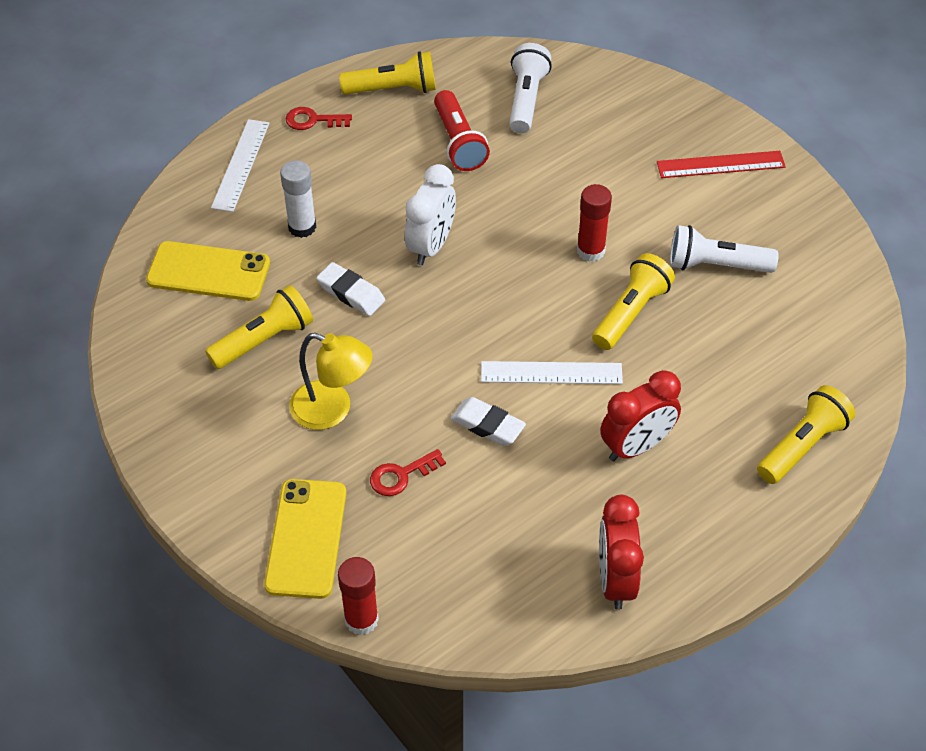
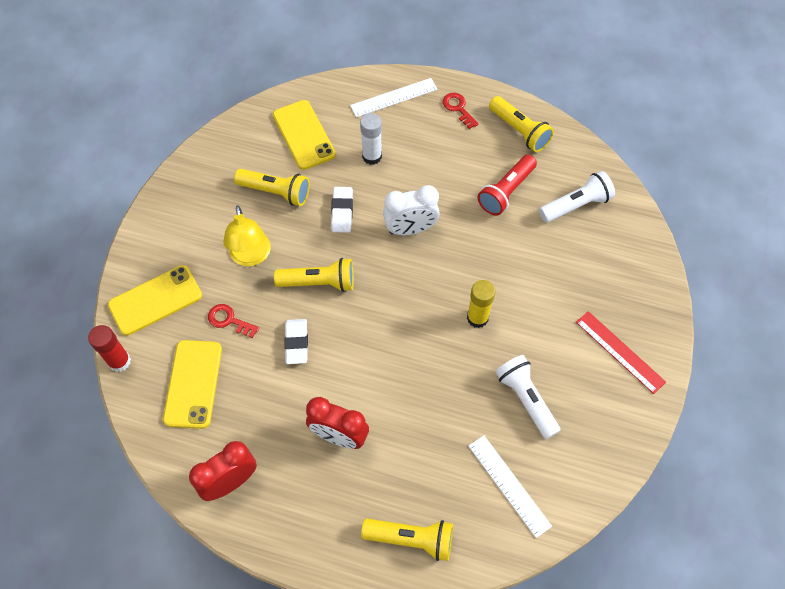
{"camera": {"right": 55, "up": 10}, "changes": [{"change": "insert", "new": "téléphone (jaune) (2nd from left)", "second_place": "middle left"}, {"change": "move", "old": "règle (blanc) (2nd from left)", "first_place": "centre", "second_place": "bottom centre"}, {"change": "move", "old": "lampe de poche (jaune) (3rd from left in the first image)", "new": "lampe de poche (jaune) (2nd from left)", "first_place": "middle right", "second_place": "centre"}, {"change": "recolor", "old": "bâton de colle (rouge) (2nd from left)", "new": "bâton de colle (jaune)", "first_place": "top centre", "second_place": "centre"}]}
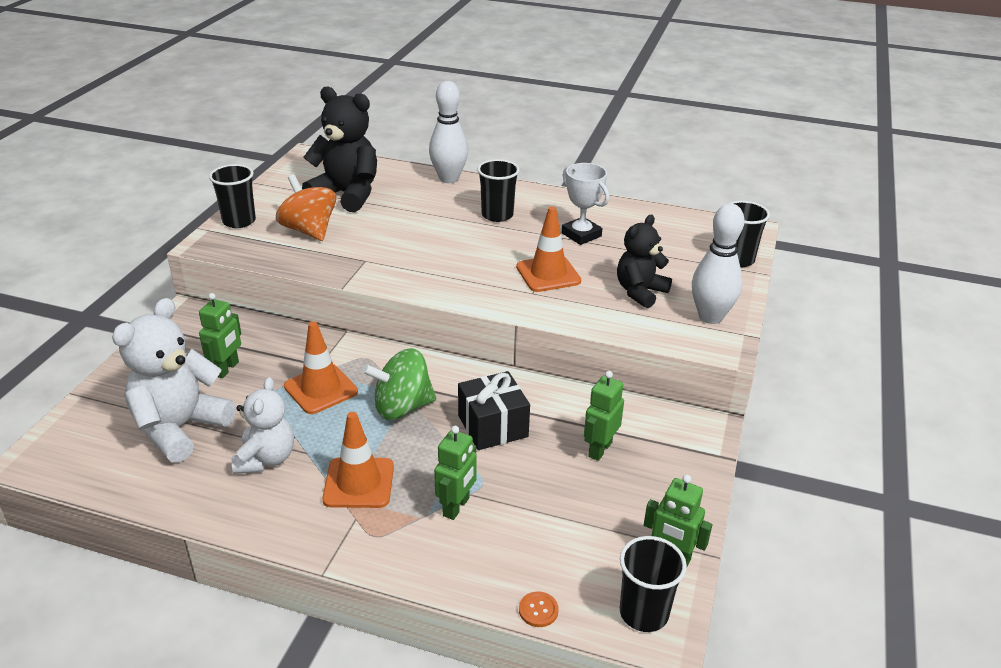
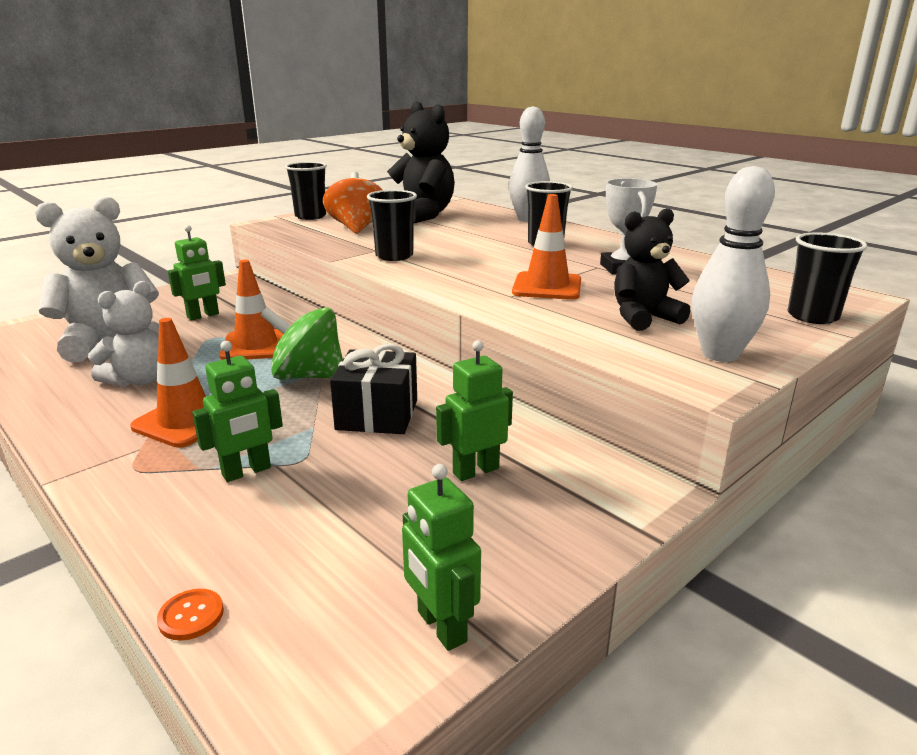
{"camera": {"right": 30, "up": -10}, "changes": [{"change": "move", "old": "gobelet (noir) (3rd from left in the first image)", "new": "gobelet (noir) (2nd from left)", "first_place": "bottom centre", "second_place": "top centre"}]}
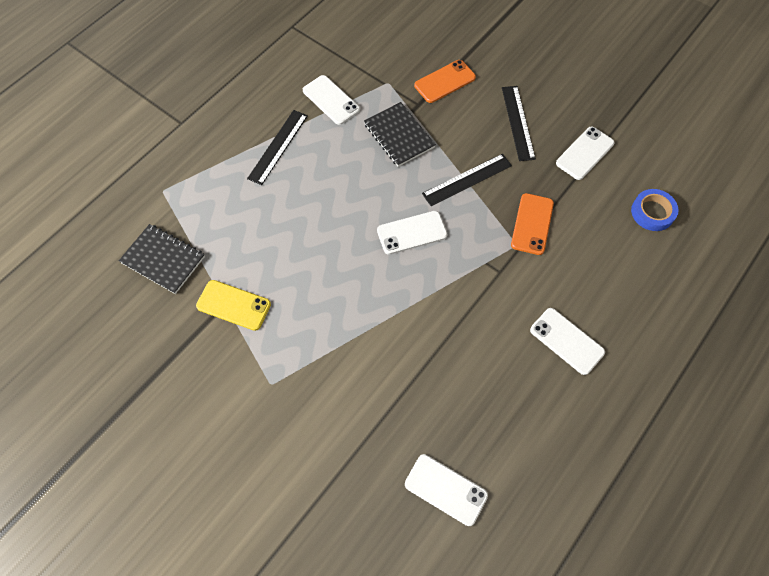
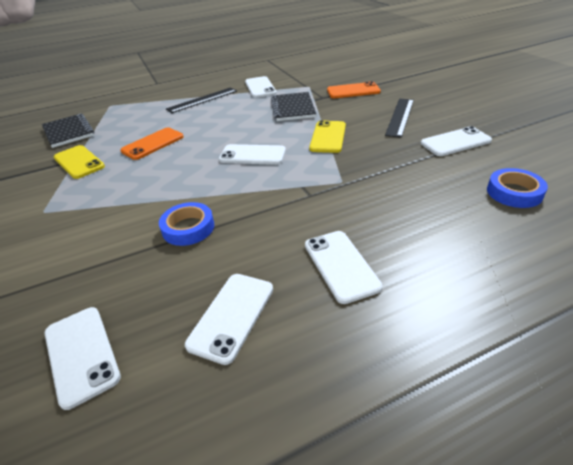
{"camera": {"right": 30, "up": -25}, "changes": [{"change": "insert", "new": "ruban adhésif (bleu) (1st from left)", "second_place": "middle left"}, {"change": "insert", "new": "téléphone (blanc) (2nd from left)", "second_place": "bottom centre"}, {"change": "move", "old": "téléphone (orange) (2nd from left in the first image)", "new": "téléphone (orange) (1st from left)", "first_place": "middle right", "second_place": "top left"}, {"change": "replace", "old": "règle (noir) (2nd from left)", "new": "téléphone (jaune) (2nd from left)", "first_place": "top centre", "second_place": "top centre"}]}
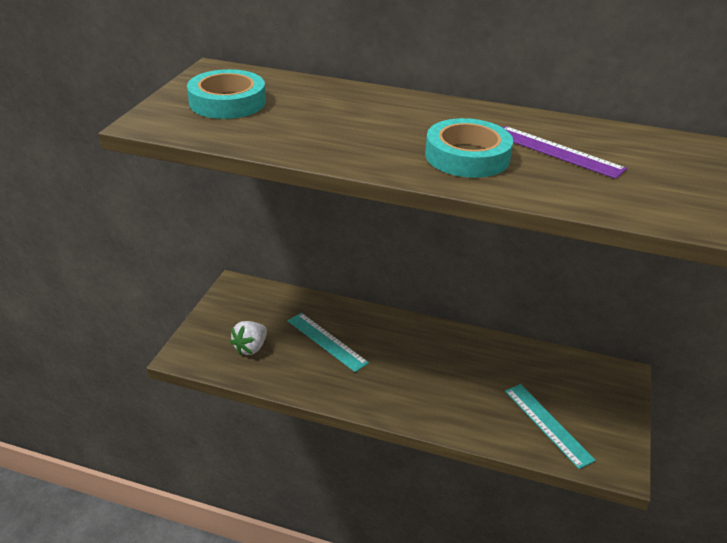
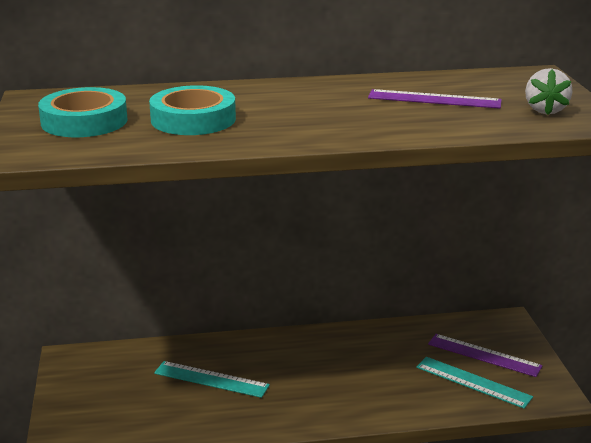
{"camera": {"right": -25, "up": -10}, "changes": [{"change": "insert", "new": "règle (violet) (2nd from left)", "second_place": "bottom right"}, {"change": "move", "old": "fraise (blanc)", "first_place": "centre", "second_place": "top right"}, {"change": "move", "old": "ruban adhésif (turquoise) (2nd from left)", "first_place": "top centre", "second_place": "top left"}]}
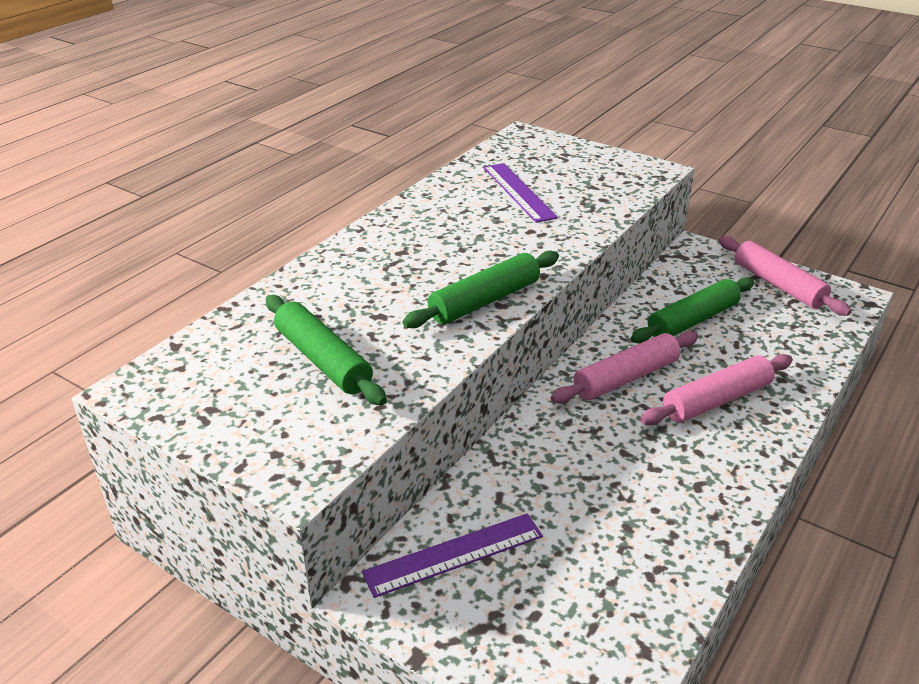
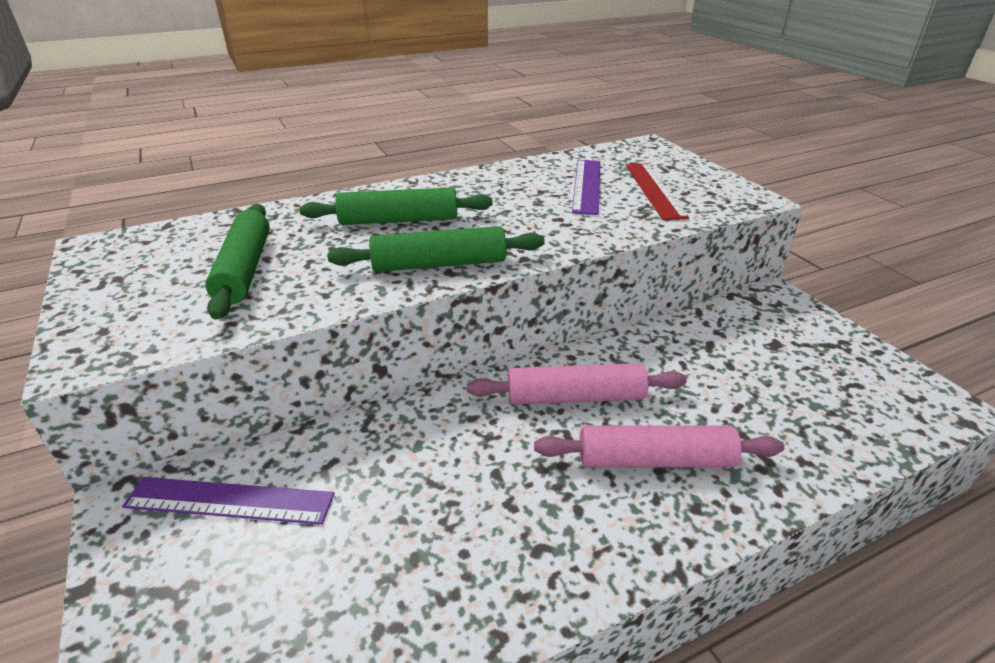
{"camera": {"right": 30, "up": 0}, "changes": [{"change": "delete", "old": "rouleau à pâtisserie (rose) (3rd from left)", "first_place": "middle right"}, {"change": "insert", "new": "règle (rouge)", "second_place": "top centre"}, {"change": "move", "old": "rouleau à pâtisserie (vert) (3rd from left in the first image)", "new": "rouleau à pâtisserie (vert) (2nd from left)", "first_place": "middle right", "second_place": "top centre"}]}
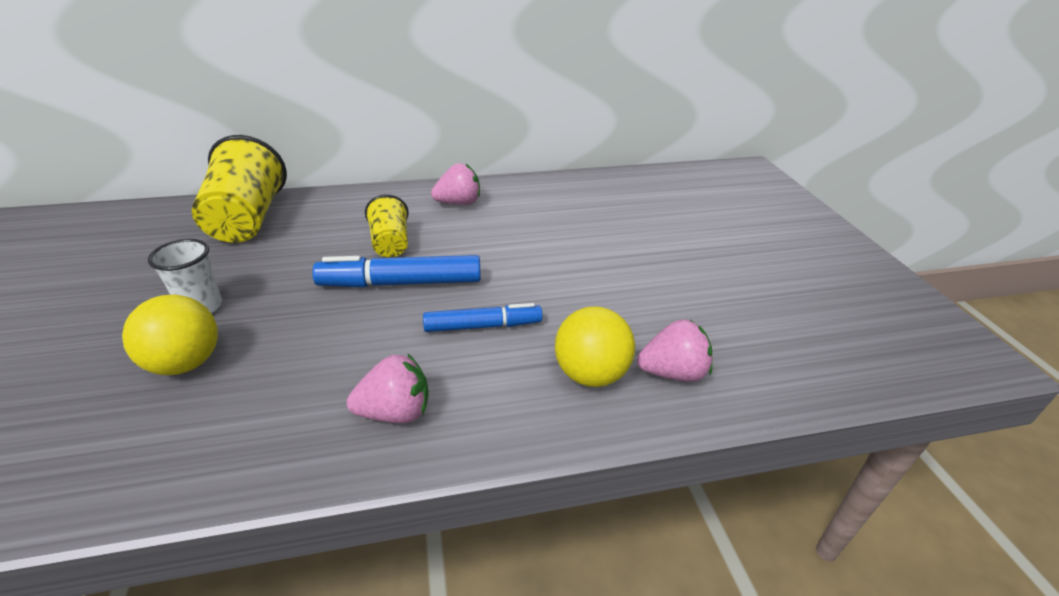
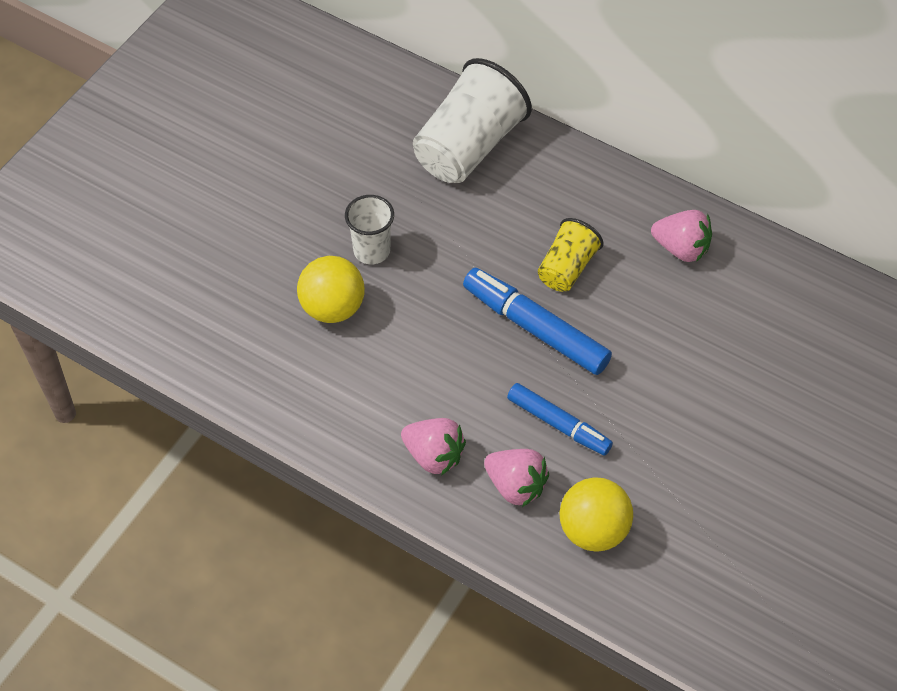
{"camera": {"right": 45, "up": 20}, "changes": [{"change": "move", "old": "fraise (rose) (3rd from left in the first image)", "new": "fraise (rose) (2nd from left)", "first_place": "centre", "second_place": "bottom centre"}, {"change": "recolor", "old": "gobelet (jaune) (1st from left)", "new": "gobelet (blanc) (2nd from left)", "first_place": "top left", "second_place": "top centre"}]}
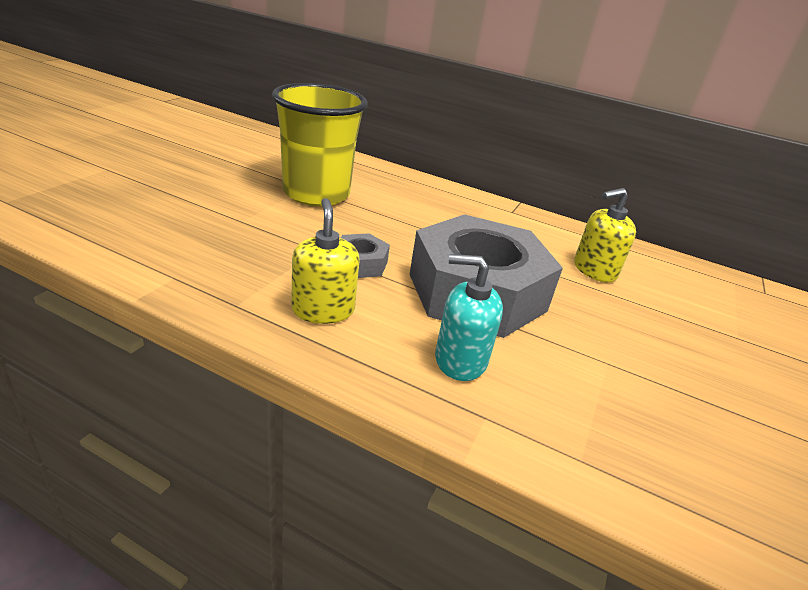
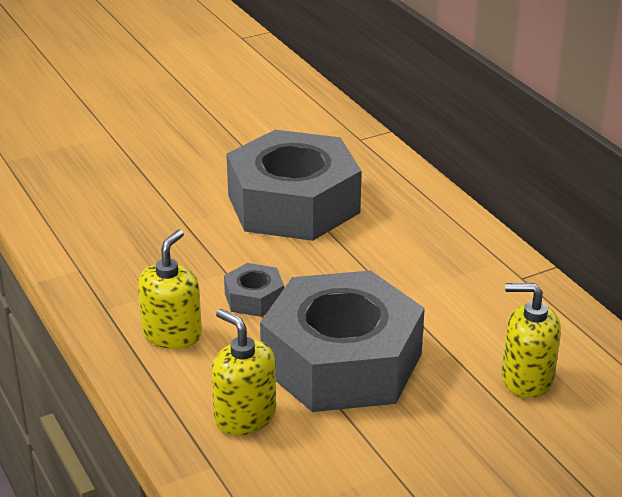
{"camera": {"right": 40, "up": 0}, "changes": [{"change": "replace", "old": "gobelet (jaune)", "new": "écrou (gris) (2nd from left)", "first_place": "top centre", "second_place": "centre"}, {"change": "recolor", "old": "distributeur de savon (turquoise)", "new": "distributeur de savon (jaune) (2nd from left)", "first_place": "centre", "second_place": "bottom centre"}]}
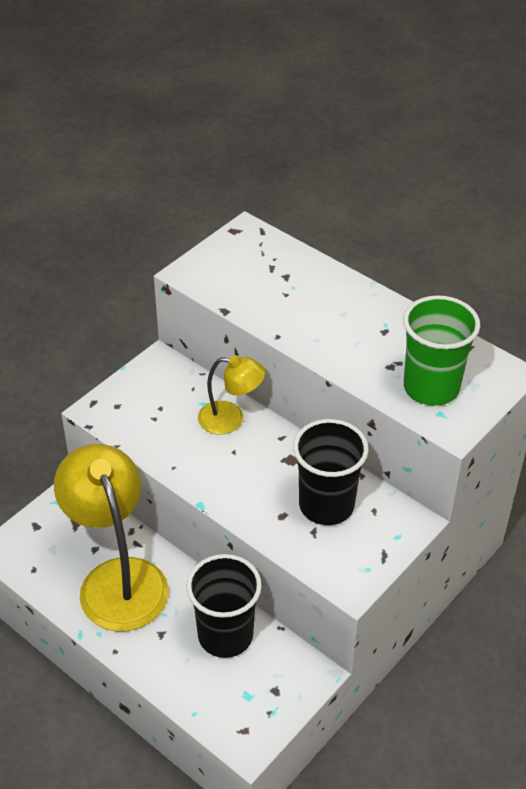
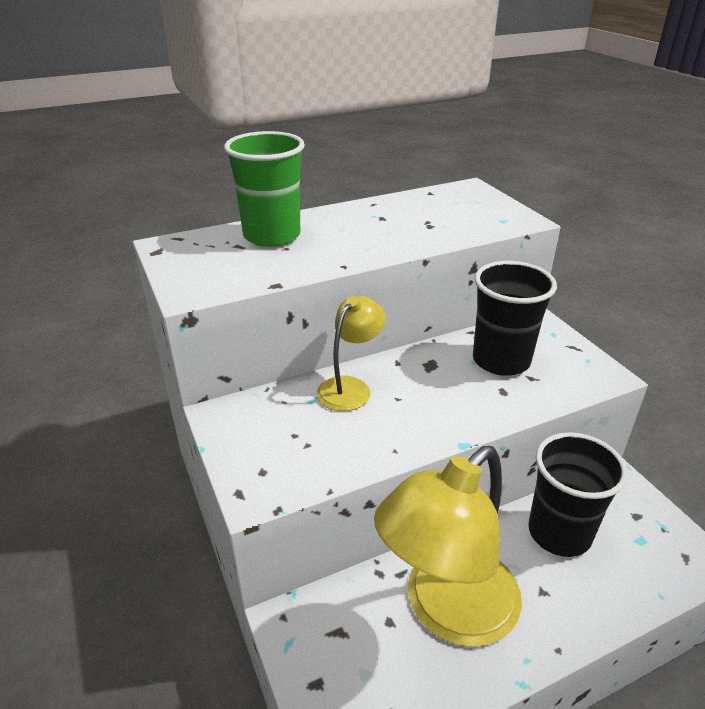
{"camera": {"right": -65, "up": -10}, "changes": [{"change": "move", "old": "gobelet (vert)", "first_place": "middle right", "second_place": "top centre"}, {"change": "rotate", "old": "lampe (jaune) (1st from left in the first image)", "first_place": "bottom left", "second_place": "bottom centre", "degrees": -45}]}
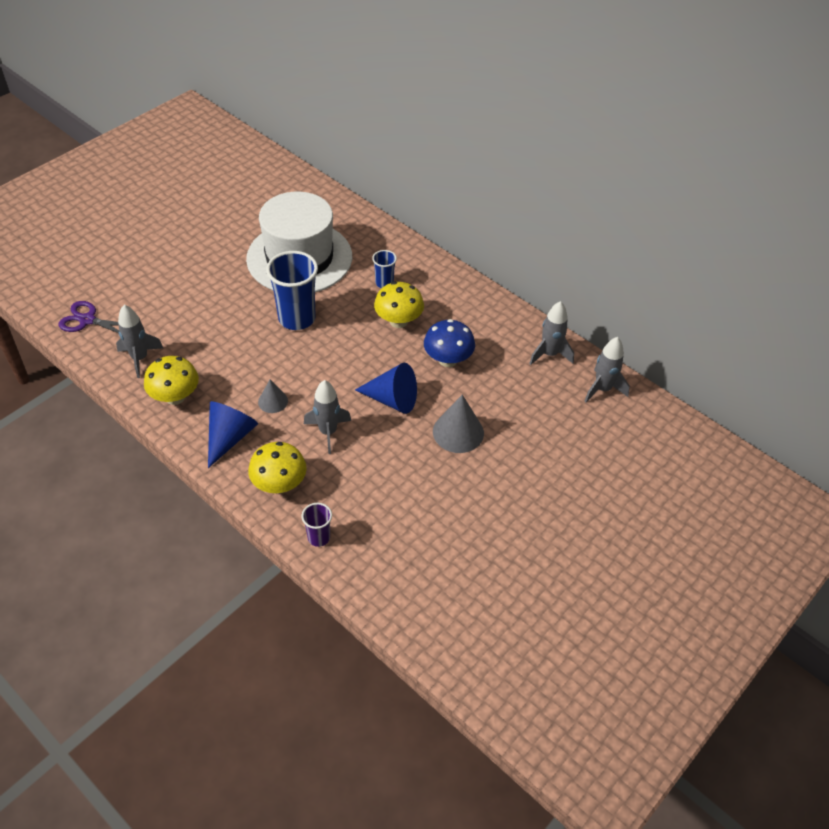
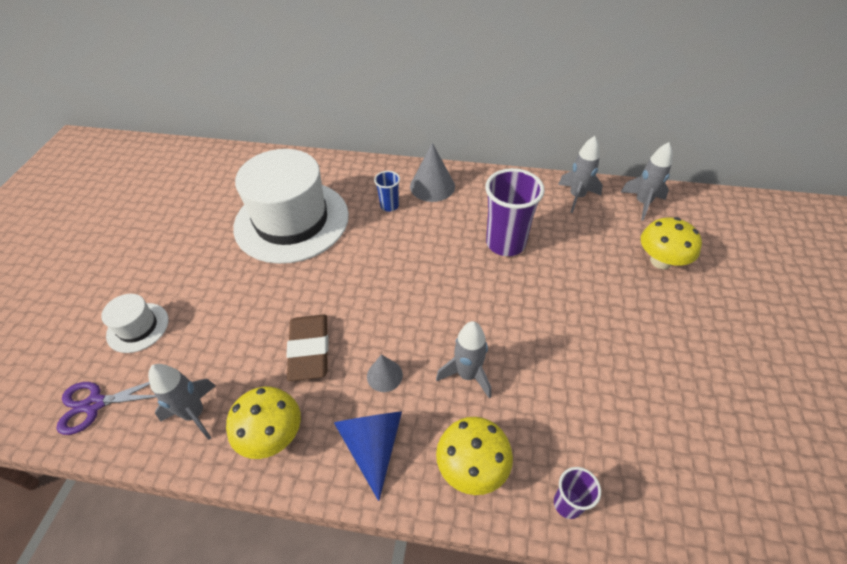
{"camera": {"right": -30, "up": 0}, "changes": [{"change": "delete", "old": "gobelet (bleu) (1st from left)", "first_place": "centre"}, {"change": "delete", "old": "cône (bleu) (2nd from left)", "first_place": "centre"}, {"change": "insert", "new": "chapeau (blanc) (1st from left)", "second_place": "middle left"}, {"change": "insert", "new": "gomme (marron)", "second_place": "centre"}, {"change": "move", "old": "champignon (jaune) (3rd from left)", "first_place": "centre", "second_place": "middle right"}, {"change": "move", "old": "cône (gris) (2nd from left)", "first_place": "centre", "second_place": "top centre"}, {"change": "replace", "old": "champignon (bleu)", "new": "gobelet (violet) (1st from left)", "first_place": "centre", "second_place": "centre"}]}
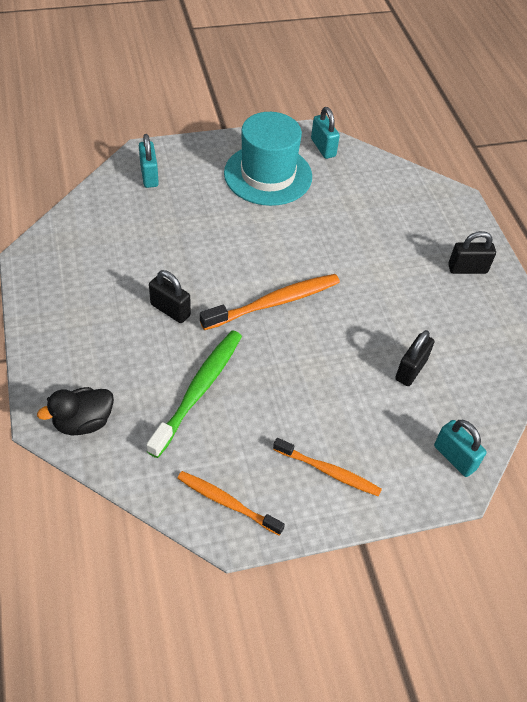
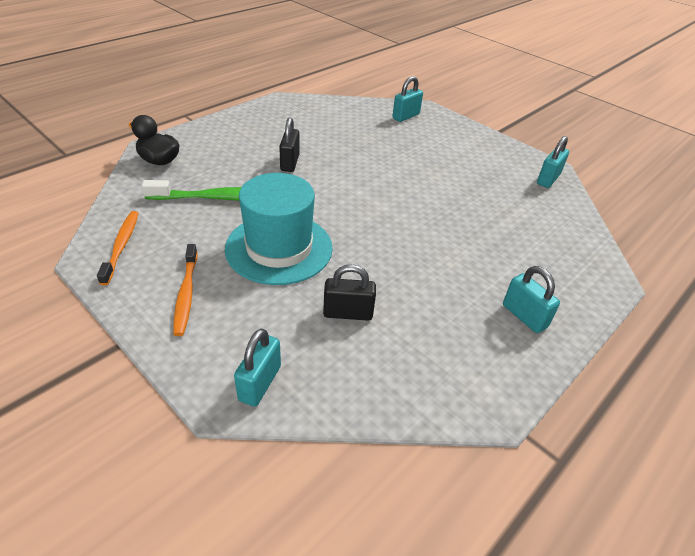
{"camera": {"right": 60, "up": -10}, "changes": [{"change": "delete", "old": "brosse à dents (orange) (2nd from left)", "first_place": "centre"}, {"change": "move", "old": "chapeau (turquoise)", "first_place": "top centre", "second_place": "centre"}, {"change": "recolor", "old": "cadenas (noir) (3rd from left)", "new": "cadenas (turquoise) (3rd from left)", "first_place": "middle right", "second_place": "middle right"}]}
